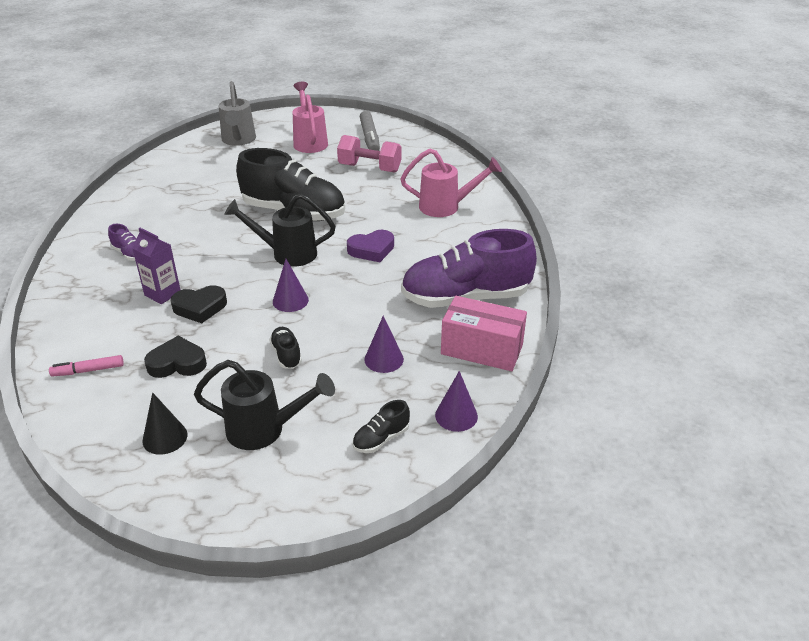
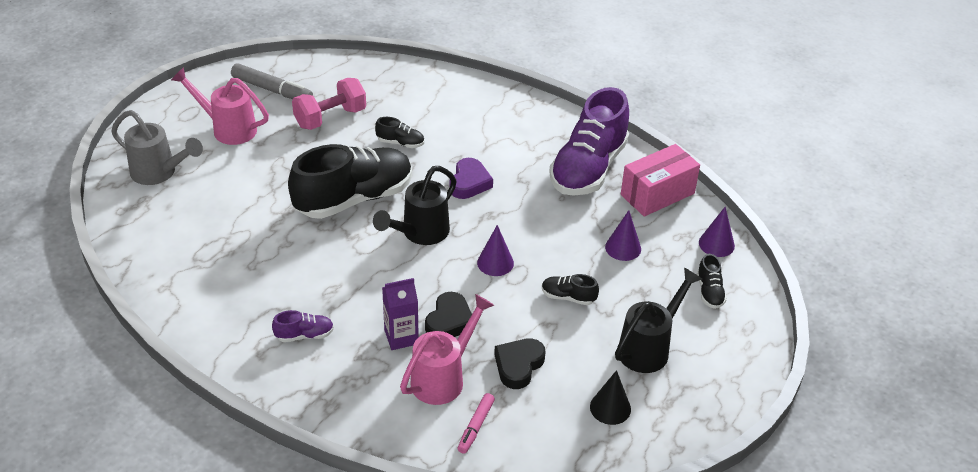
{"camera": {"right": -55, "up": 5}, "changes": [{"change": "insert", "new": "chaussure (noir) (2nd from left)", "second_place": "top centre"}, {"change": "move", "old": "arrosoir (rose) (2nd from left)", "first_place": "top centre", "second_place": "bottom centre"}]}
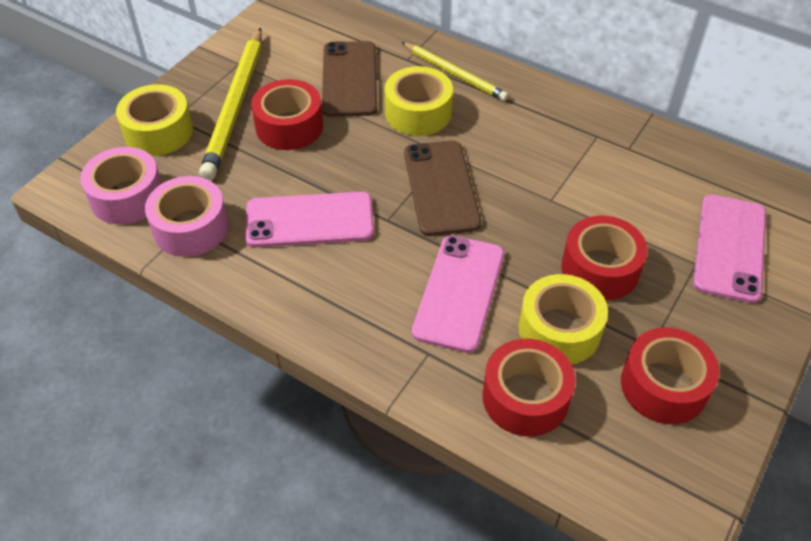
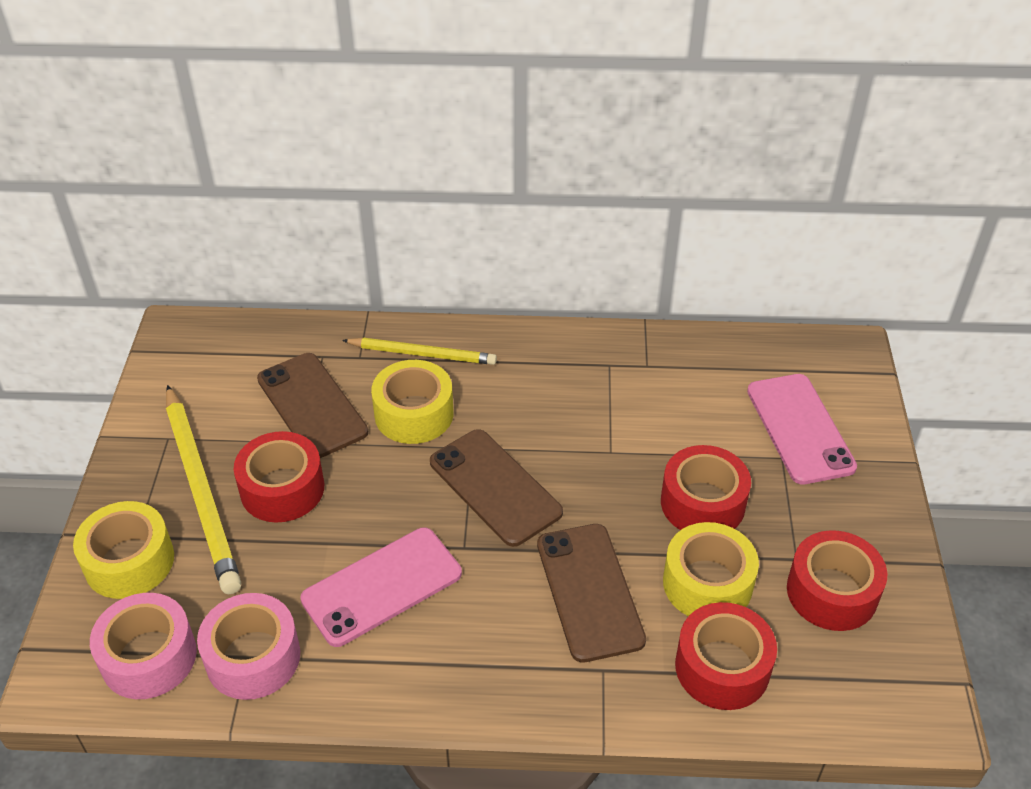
{"camera": {"right": -30, "up": -5}, "changes": [{"change": "recolor", "old": "téléphone (rose) (2nd from left)", "new": "téléphone (marron) (3rd from left)", "first_place": "centre", "second_place": "bottom centre"}]}
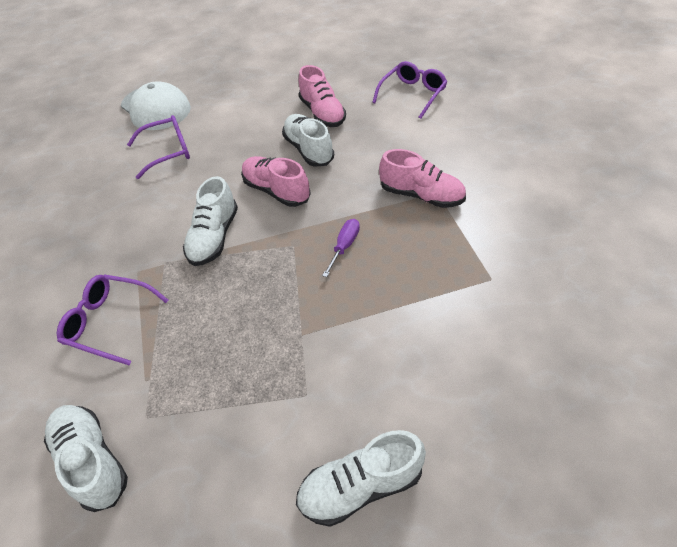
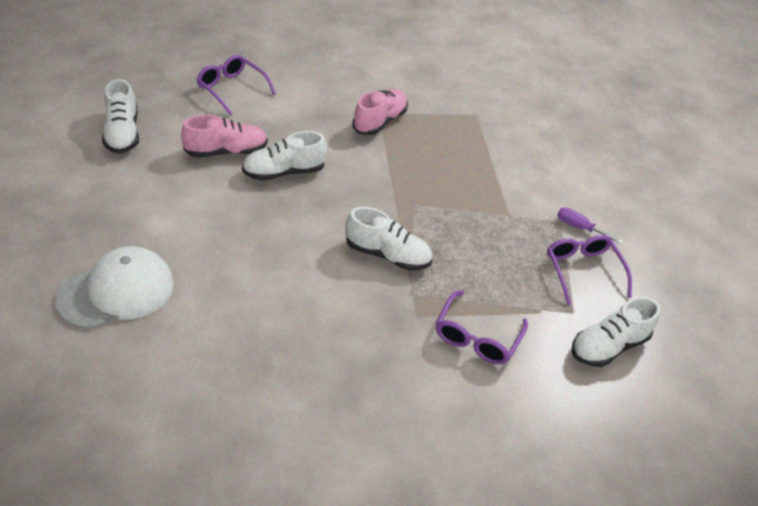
{"camera": {"right": -90, "up": -5}, "changes": [{"change": "delete", "old": "chaussure (rose) (1st from left)", "first_place": "top centre"}, {"change": "move", "old": "lunettes (violet) (2nd from left in the first image)", "new": "lunettes (violet) (3rd from left)", "first_place": "top left", "second_place": "middle right"}, {"change": "move", "old": "chaussure (blanc) (4th from left in the first image)", "new": "chaussure (blanc) (1st from left)", "first_place": "bottom centre", "second_place": "top left"}, {"change": "move", "old": "tournevis (violet)", "first_place": "centre", "second_place": "middle right"}]}
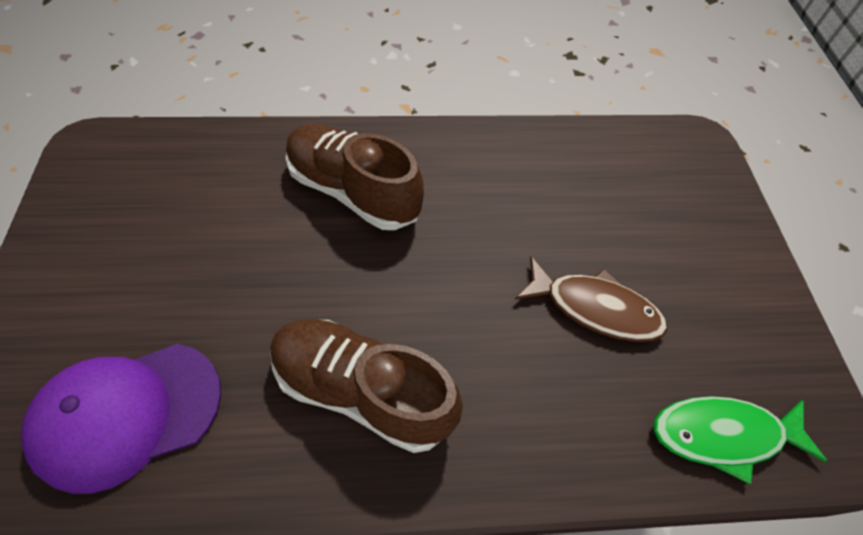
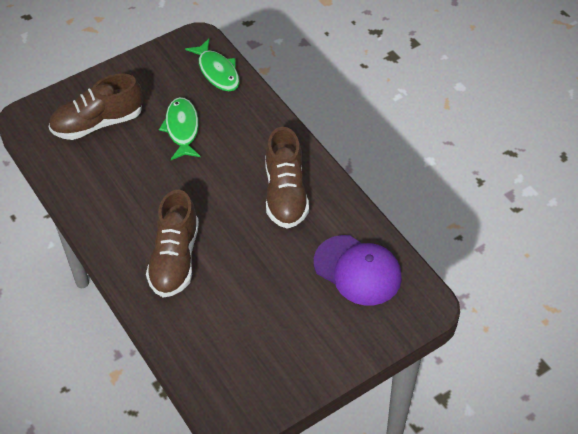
{"camera": {"right": -115, "up": -5}, "changes": [{"change": "insert", "new": "chaussure (marron) (1st from left)", "second_place": "top left"}, {"change": "recolor", "old": "poisson (marron)", "new": "poisson (vert) (1st from left)", "first_place": "middle right", "second_place": "top left"}]}
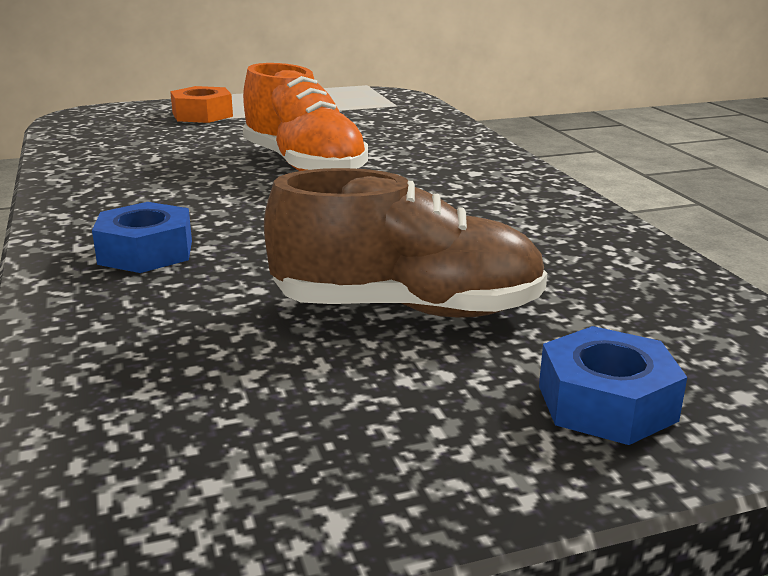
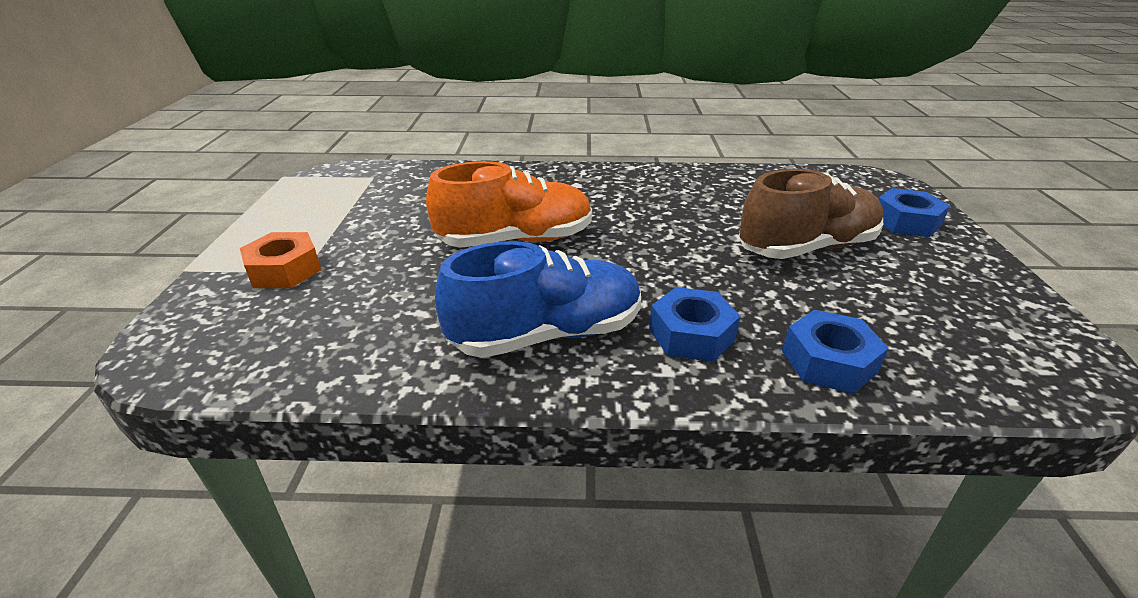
{"camera": {"right": -70, "up": 10}, "changes": [{"change": "insert", "new": "chaussure (bleu)", "second_place": "centre"}, {"change": "insert", "new": "écrou (bleu) (2nd from left)", "second_place": "middle right"}, {"change": "rotate", "old": "chaussure (marron)", "first_place": "centre", "second_place": "middle right", "degrees": 45}]}
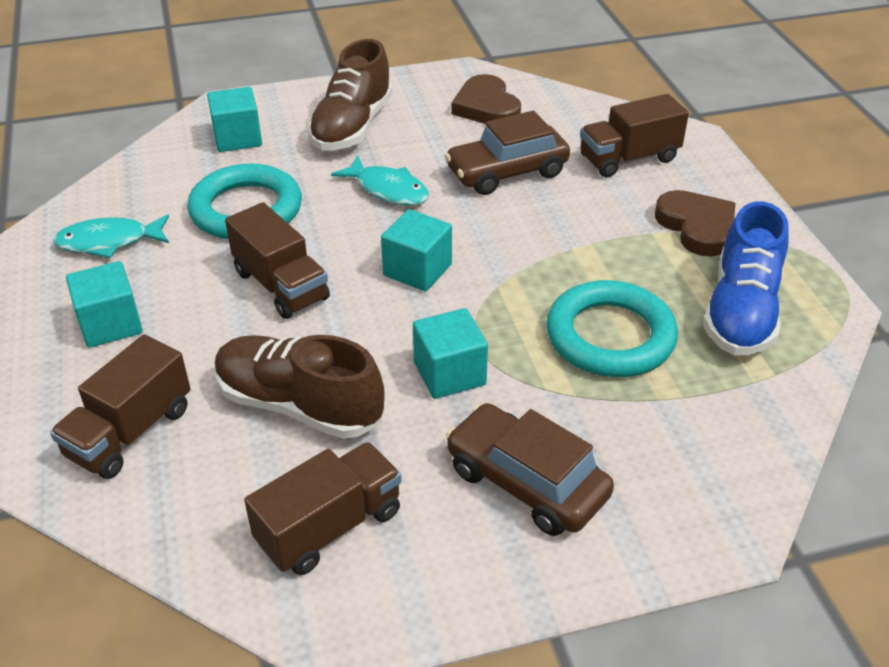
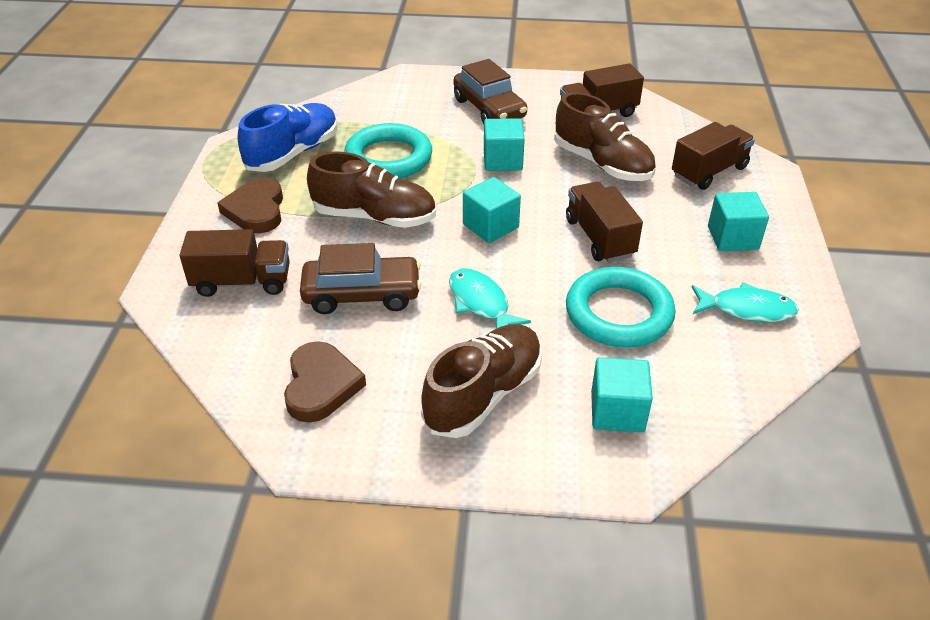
{"camera": {"right": -160, "up": 0}, "changes": [{"change": "insert", "new": "chaussure (marron) (1st from left)", "second_place": "top centre"}]}
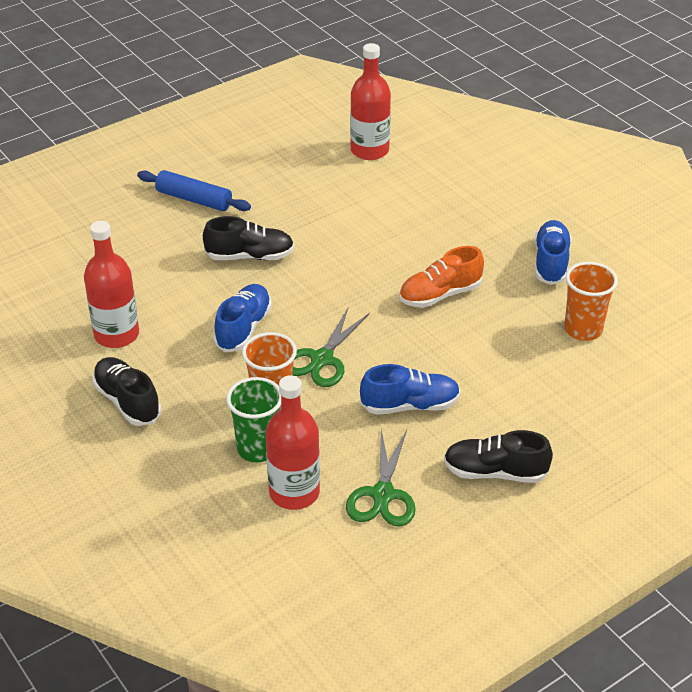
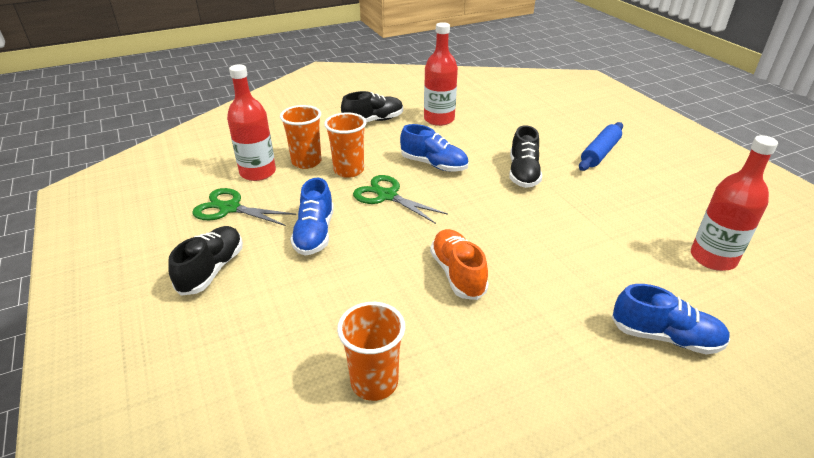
{"camera": {"right": 100, "up": -5}, "changes": [{"change": "move", "old": "chaussure (bleu) (3rd from left)", "first_place": "middle right", "second_place": "bottom right"}, {"change": "recolor", "old": "gobelet (vert)", "new": "gobelet (orange) (1st from left)", "first_place": "centre", "second_place": "top centre"}]}
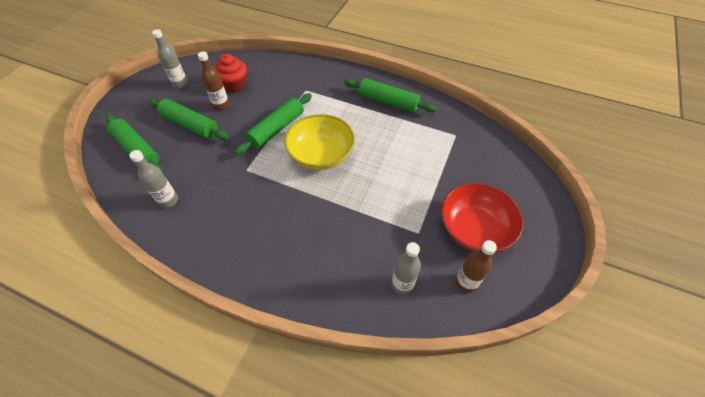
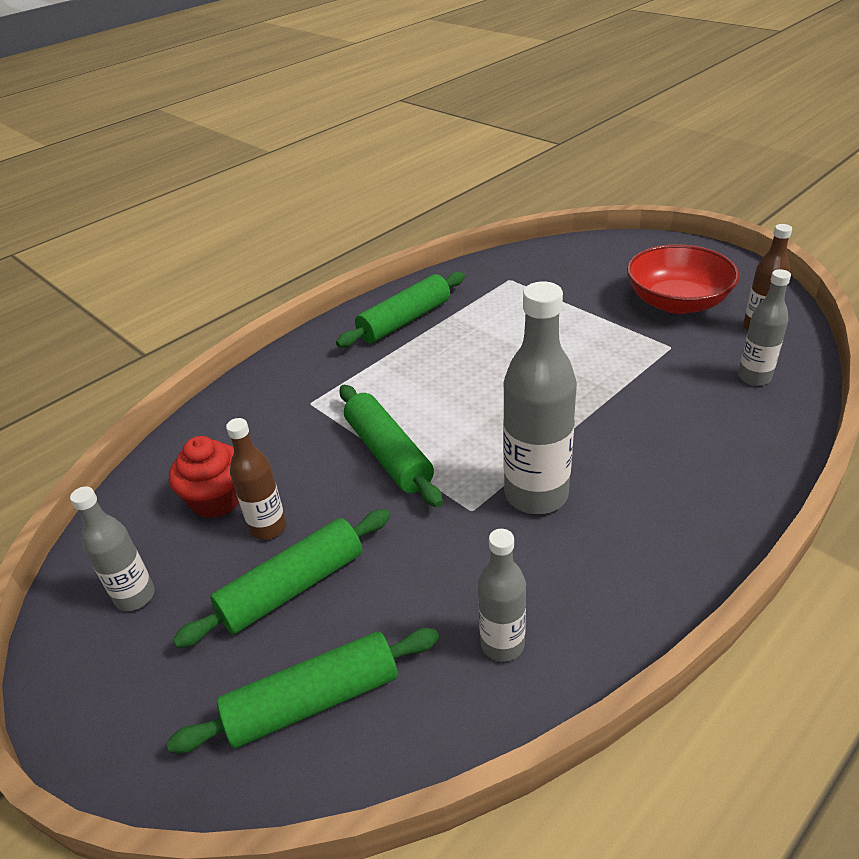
{"camera": {"right": -65, "up": -15}, "changes": [{"change": "delete", "old": "bol (jaune)", "first_place": "centre"}, {"change": "insert", "new": "bouteille (gris) (3rd from left)", "second_place": "centre"}]}
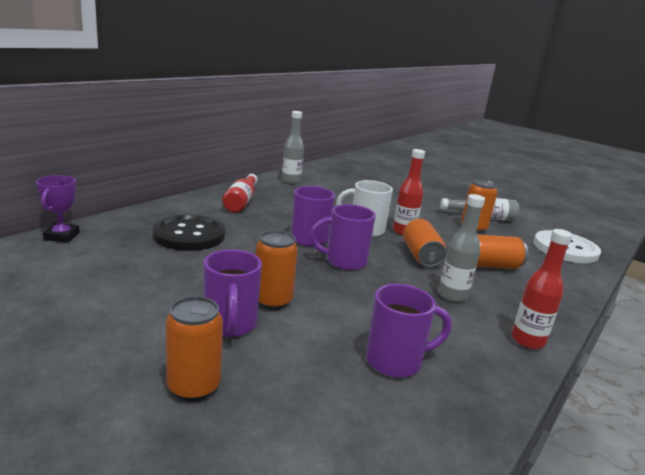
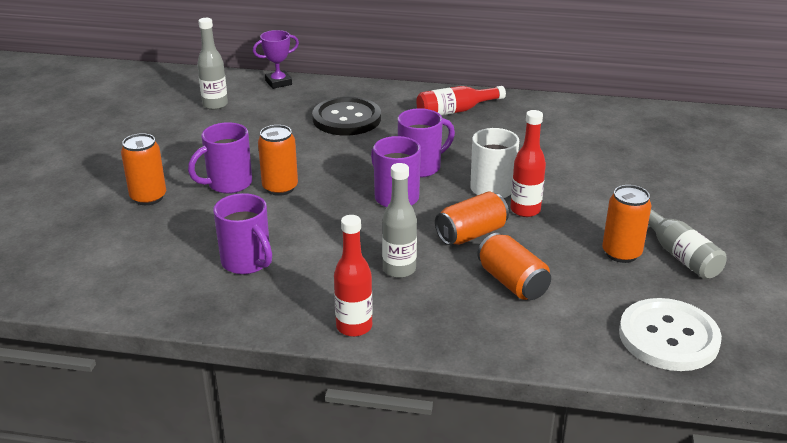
{"camera": {"right": 65, "up": 10}, "changes": [{"change": "move", "old": "bouteille (gris) (1st from left)", "first_place": "top centre", "second_place": "top left"}]}
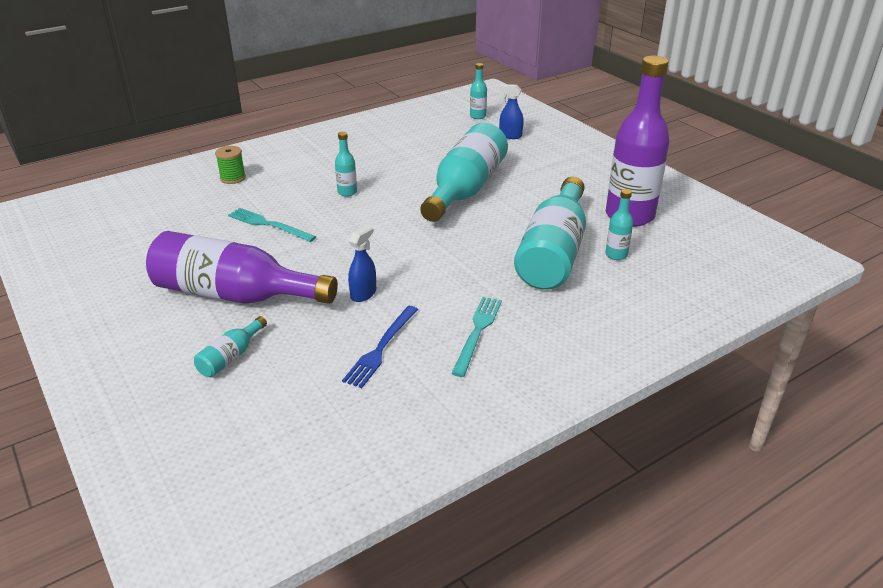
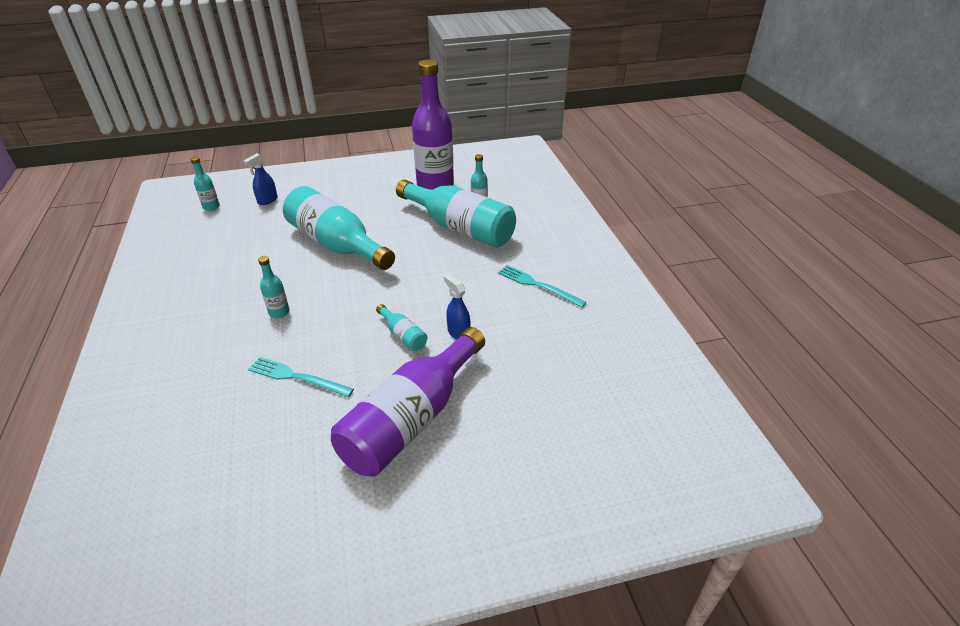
{"camera": {"right": -70, "up": 5}, "changes": [{"change": "delete", "old": "bobine (vert)", "first_place": "top left"}, {"change": "delete", "old": "fourchette (bleu)", "first_place": "centre"}, {"change": "move", "old": "bouteille (turquoise) (1st from left in the first image)", "new": "bouteille (turquoise) (4th from left)", "first_place": "middle left", "second_place": "centre"}, {"change": "rotate", "old": "fourchette (turquoise) (1st from left)", "first_place": "middle left", "second_place": "middle left", "degrees": 60}]}
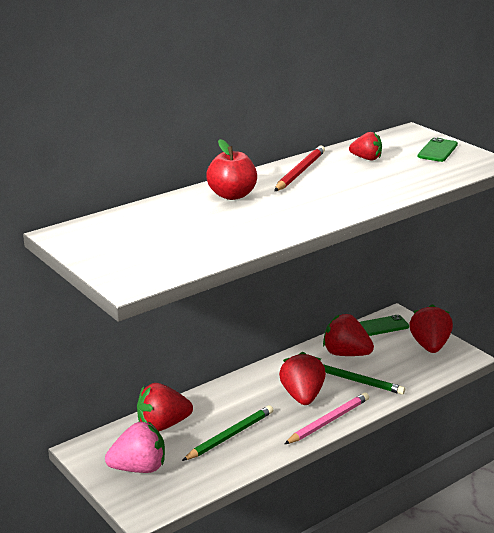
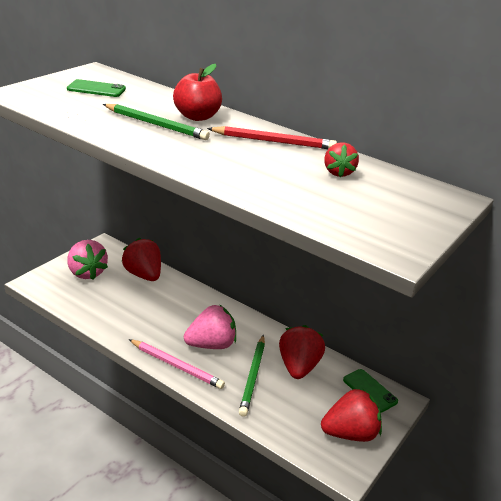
{"camera": {"right": 70, "up": 5}, "changes": [{"change": "move", "old": "crayon (vert) (1st from left)", "first_place": "bottom centre", "second_place": "top left"}, {"change": "move", "old": "téléphone (vert) (2nd from left in the first image)", "new": "téléphone (vert) (1st from left)", "first_place": "top right", "second_place": "top left"}, {"change": "recolor", "old": "fraise (rouge) (2nd from left)", "new": "fraise (rose) (2nd from left)", "first_place": "bottom centre", "second_place": "centre"}]}
